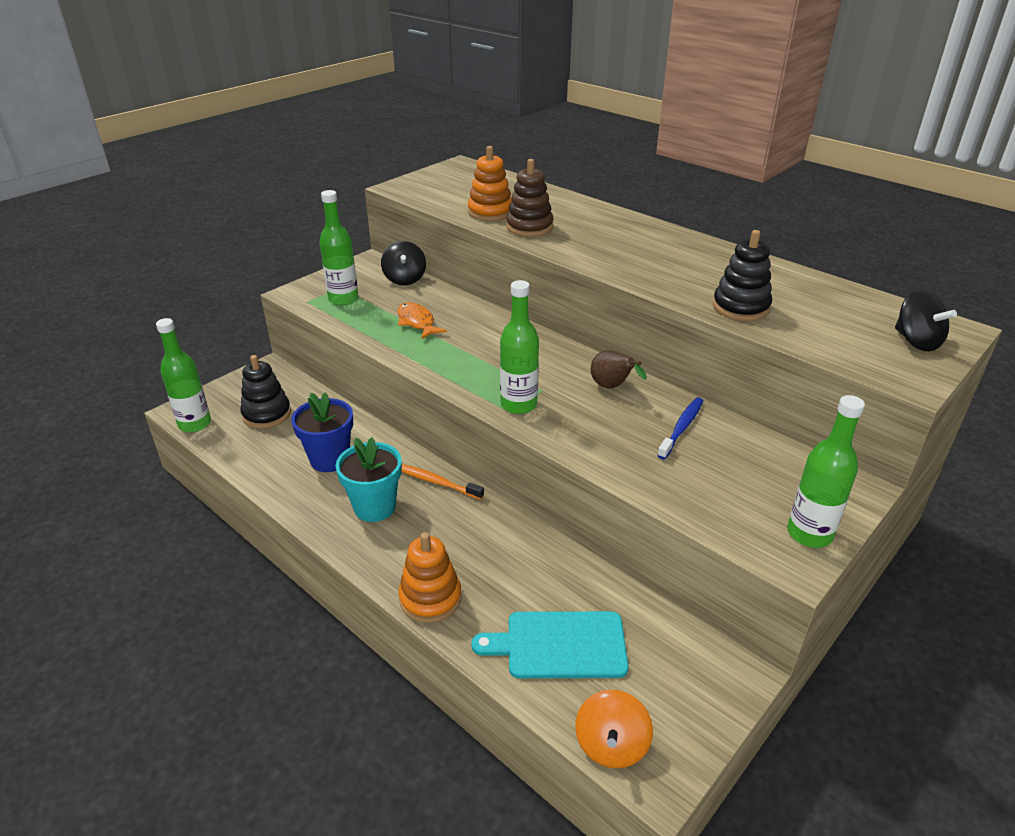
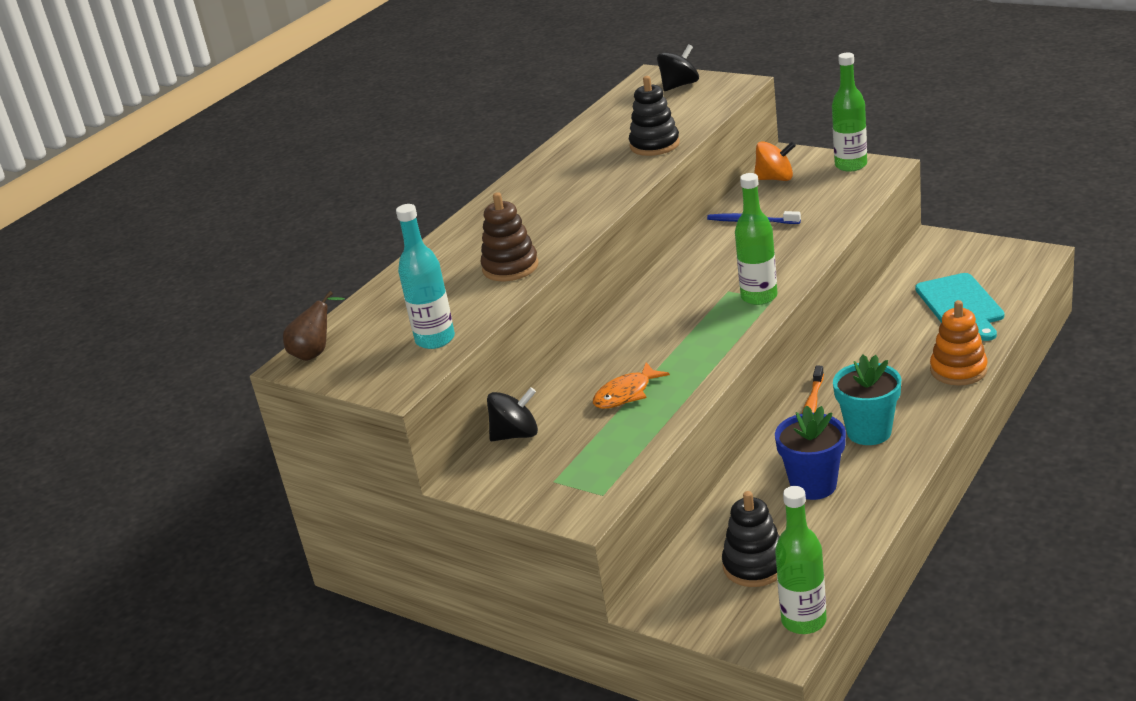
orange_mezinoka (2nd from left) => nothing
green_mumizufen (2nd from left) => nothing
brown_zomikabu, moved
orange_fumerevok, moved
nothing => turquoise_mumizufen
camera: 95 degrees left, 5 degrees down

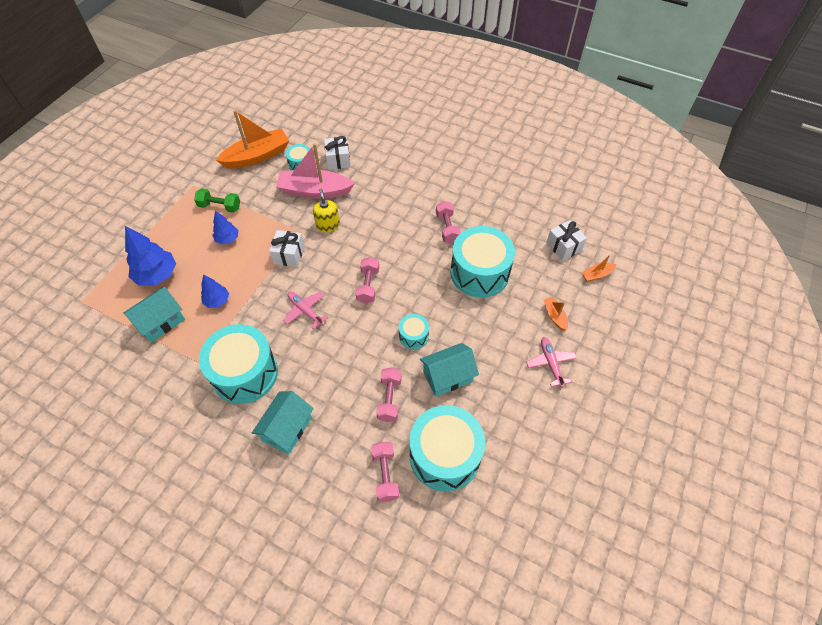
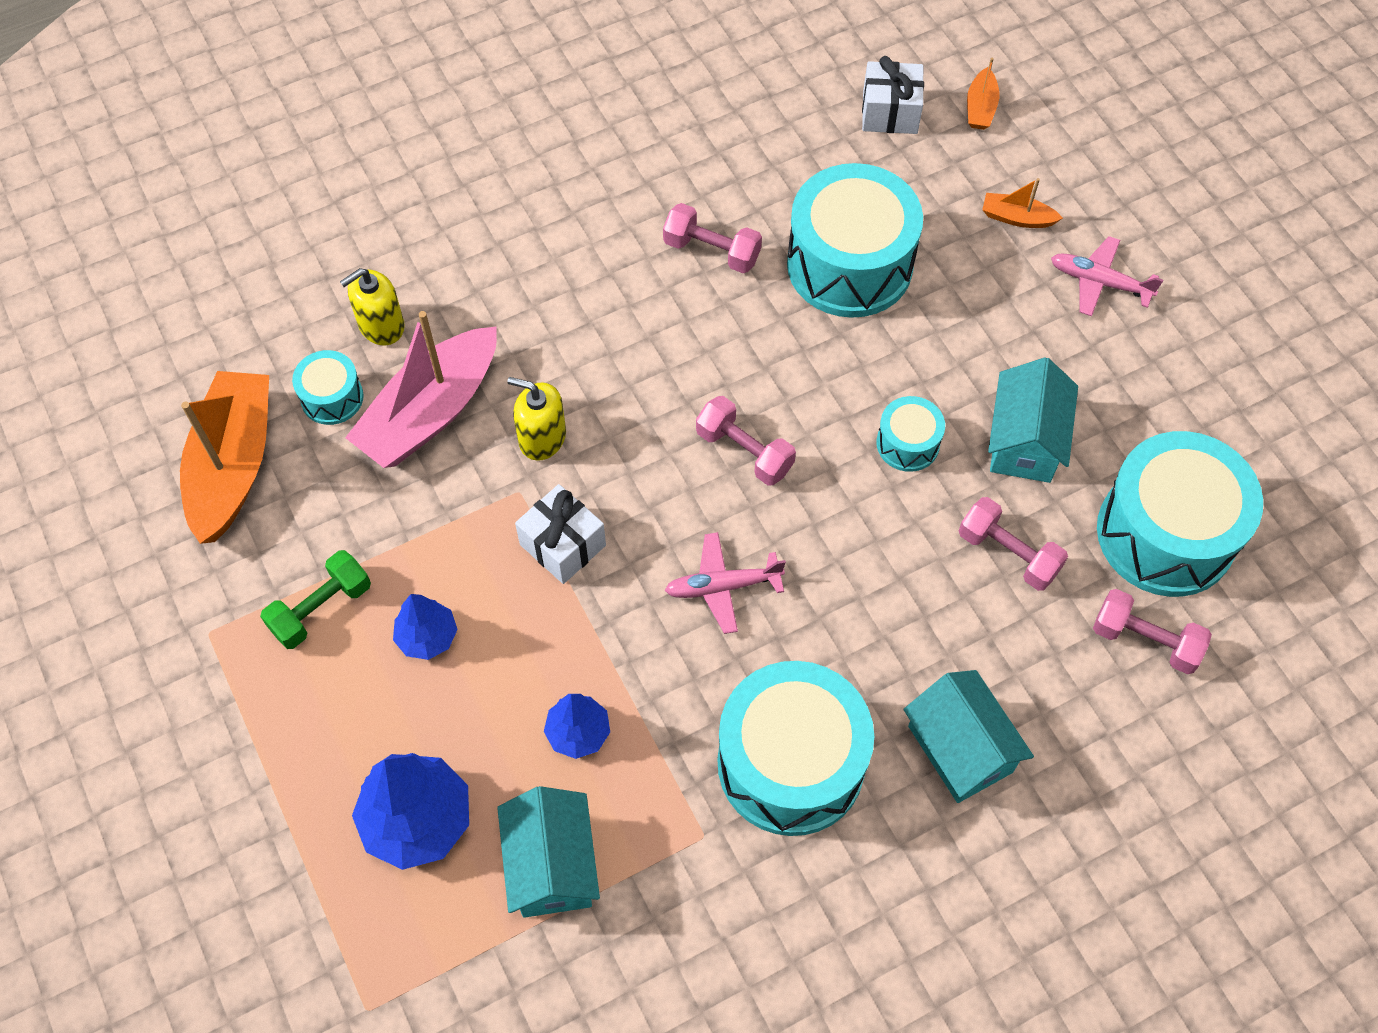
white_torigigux (2nd from left) => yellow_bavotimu (1st from left)
camera: 55 degrees left, 5 degrees up

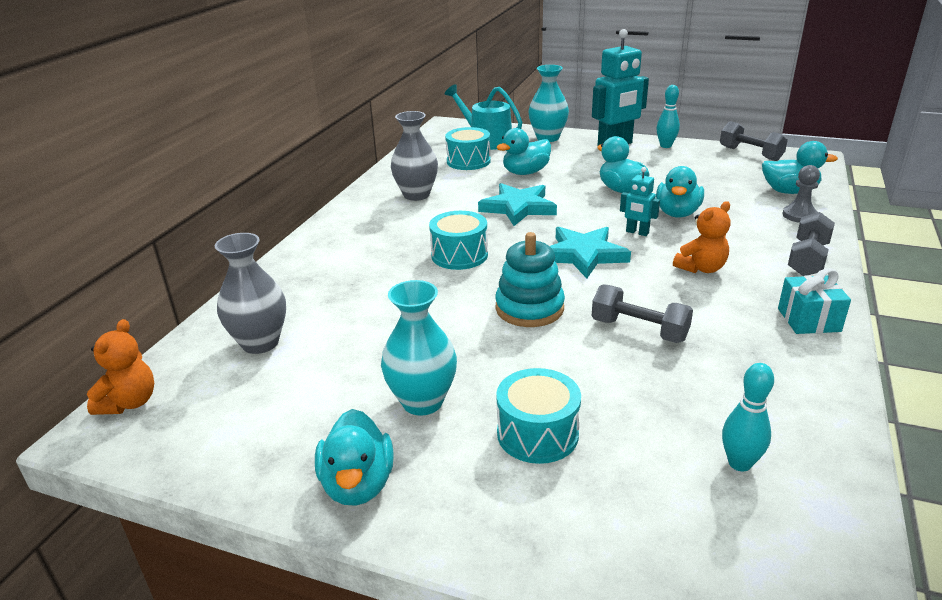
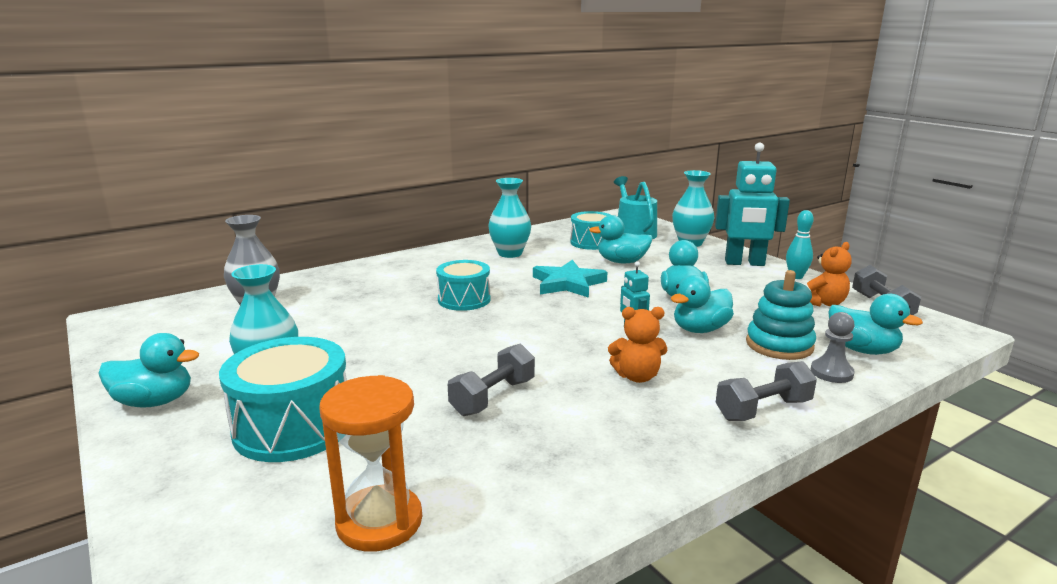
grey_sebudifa (2nd from left) => turquoise_sebudifa (2nd from left)
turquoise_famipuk (2nd from left) => nothing
turquoise_mezinoka, moved
turquoise_torigigux => nothing
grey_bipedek (1st from left), 60 degrees clockwise
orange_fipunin (1st from left in the first image) => orange_fipunin (2nd from left), moved
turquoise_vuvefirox (2nd from left) => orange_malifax
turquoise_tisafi (3rd from left in the first image) => turquoise_tisafi (1st from left), x1.52
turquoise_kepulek (1st from left), 120 degrees counterclockwise
camera: 35 degrees right, 10 degrees down

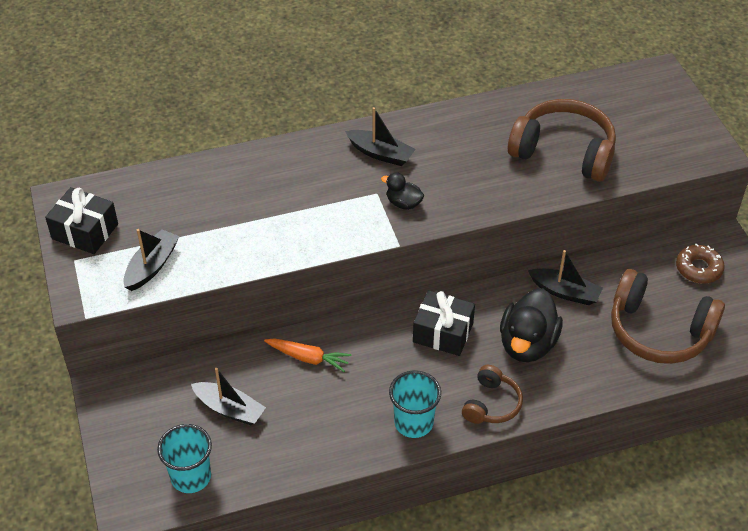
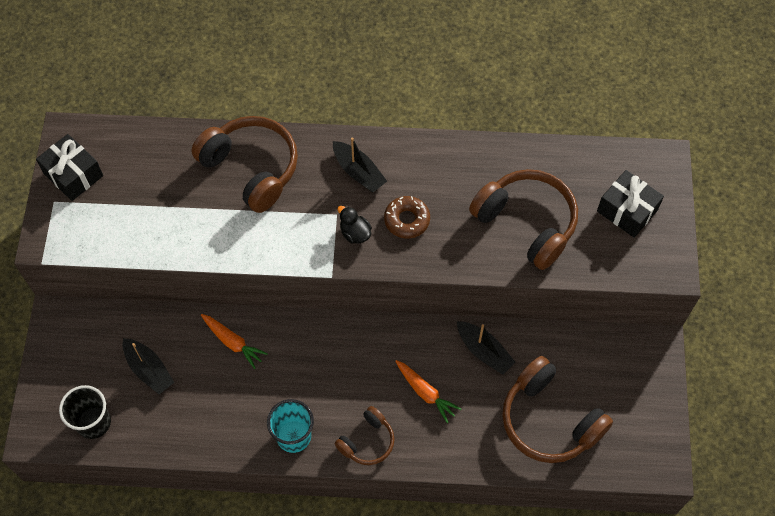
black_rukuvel (1st from left) => nothing
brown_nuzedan, moved
black_kepulek (2nd from left) => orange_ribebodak (2nd from left)
black_torigigux (2nd from left), moved
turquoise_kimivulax (1st from left) => black_kimivulax
nothing => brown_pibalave (1st from left)
camera: 20 degrees right, 15 degrees up

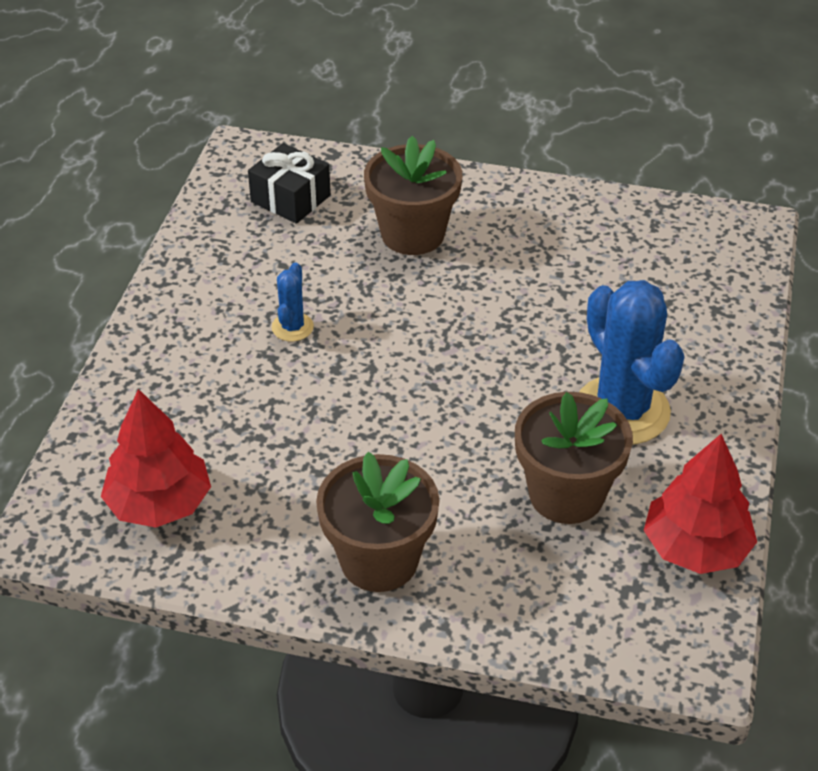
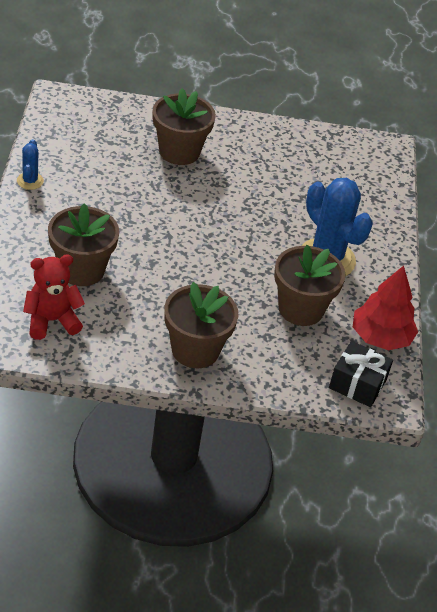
black_torigigux, moved
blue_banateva (1st from left), moved
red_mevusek (1st from left) => red_fipunin
nothing => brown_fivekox (1st from left)
camera: 15 degrees left, 0 degrees up

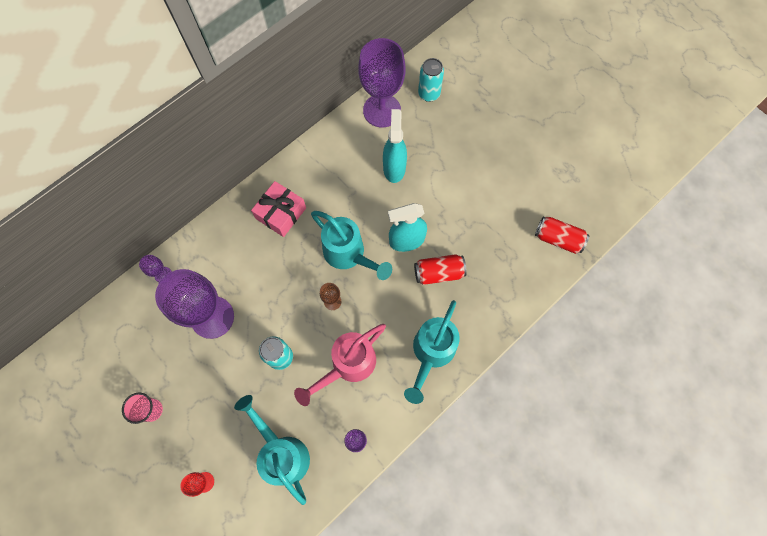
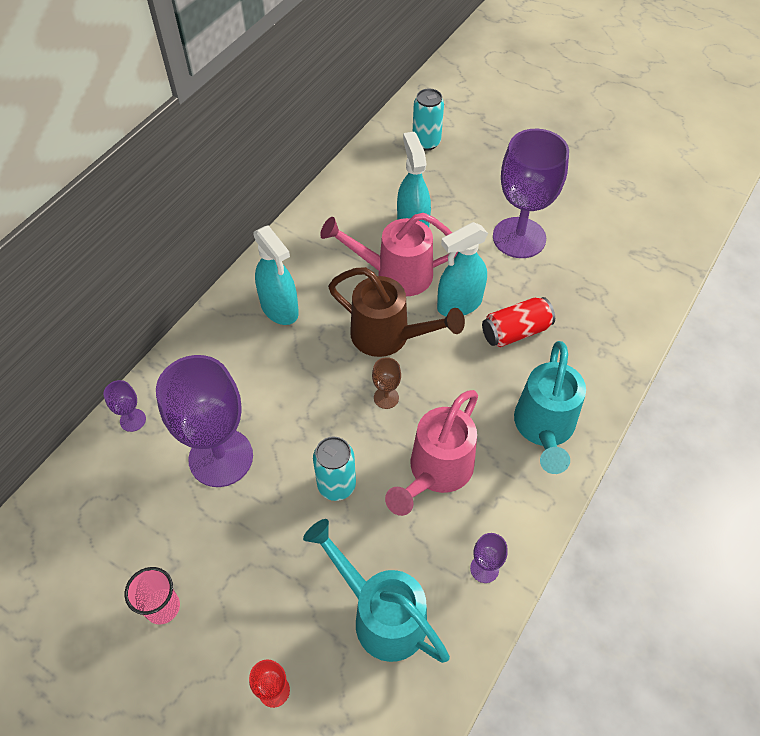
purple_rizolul (4th from left), moved
pink_torigigux => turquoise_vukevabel (1st from left)
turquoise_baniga (2nd from left) => brown_baniga
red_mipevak (2nd from left) => nothing
nothing => pink_baniga (1st from left)
camera: 15 degrees left, 15 degrees down

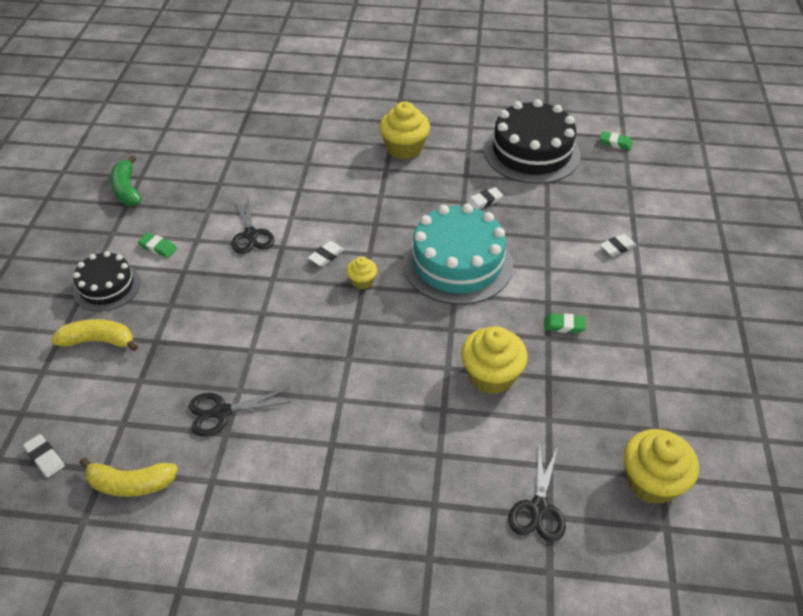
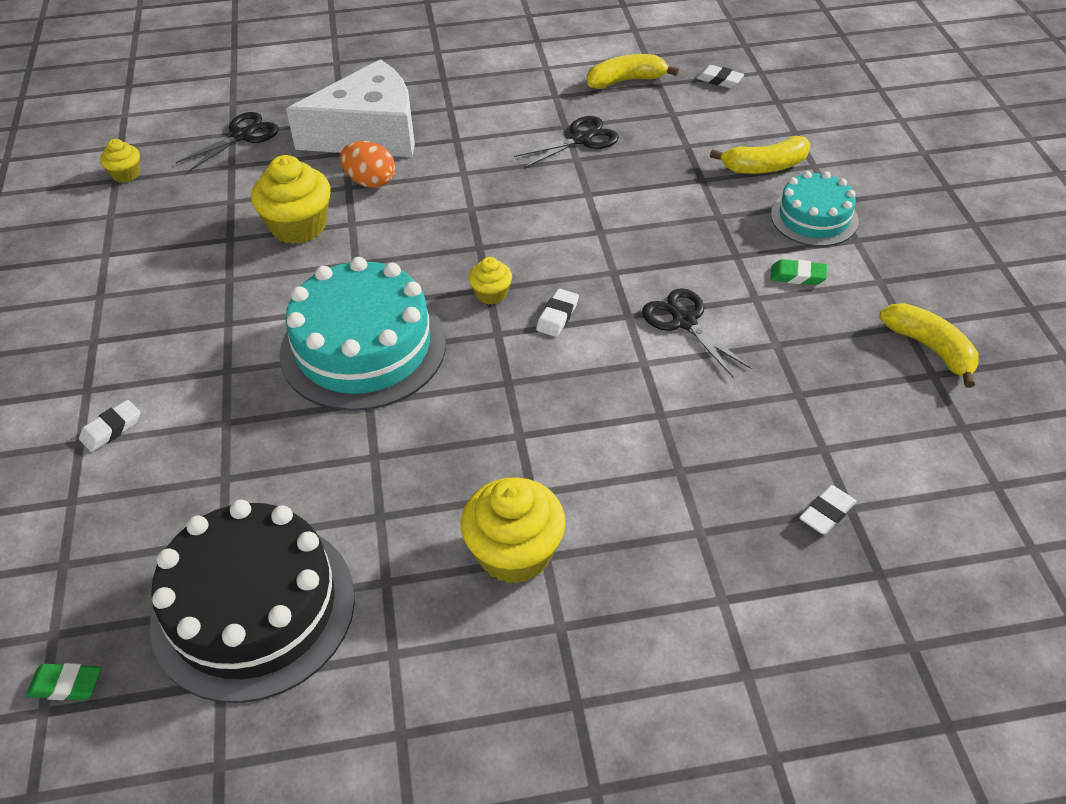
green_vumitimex => yellow_vumitimex (3rd from left)
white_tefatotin (3rd from left in the first image) => white_tefatotin (4th from left), moved
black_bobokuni (1st from left) => turquoise_bobokuni (2nd from left)
green_tefatotin (2nd from left) => nothing
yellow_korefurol (4th from left in the first image) => yellow_korefurol (1st from left), x0.52
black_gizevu (3rd from left in the first image) => black_gizevu (1st from left), 45 degrees clockwise
nothing => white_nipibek
nothing => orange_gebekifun
camera: 165 degrees right, 0 degrees up

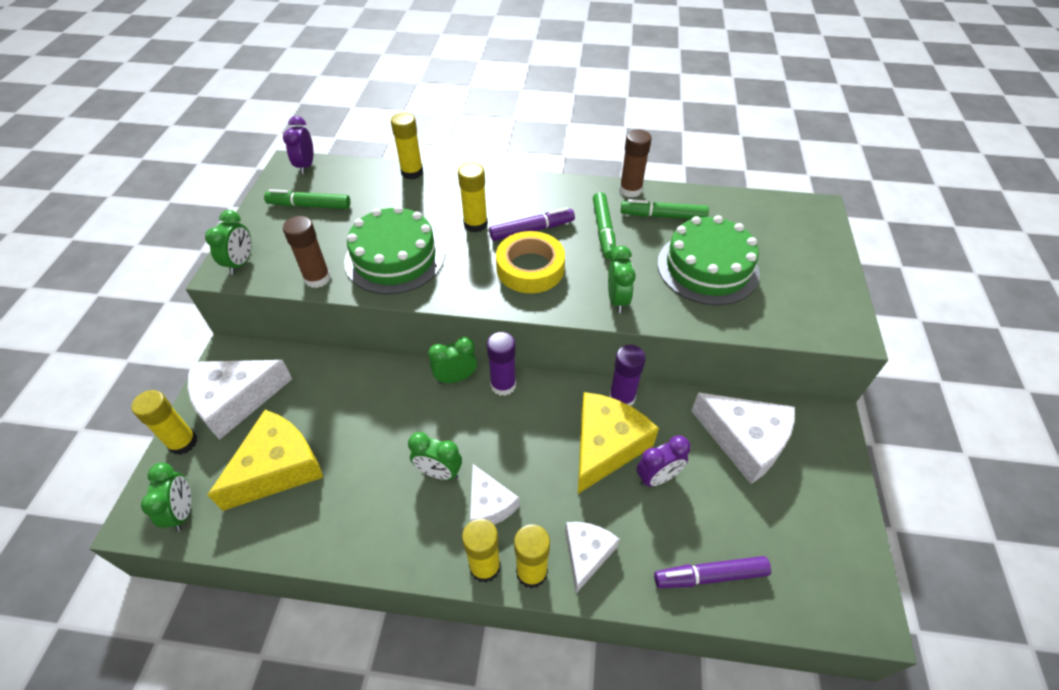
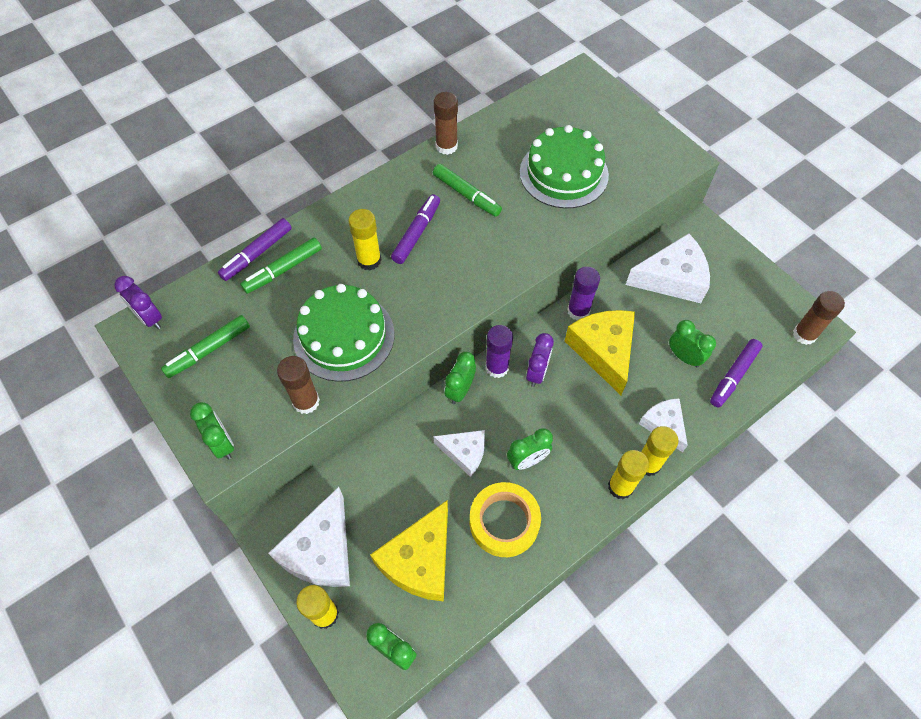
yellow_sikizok (2nd from left) => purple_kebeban (1st from left)
green_kebeban (3rd from left in the first image) => green_kebeban (2nd from left), moved
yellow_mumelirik, moved
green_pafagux (5th from left), moved
yellow_nipibek (1st from left), 150 degrees counterclockwise
purple_pafagux (2nd from left), moved
white_nipibek (2nd from left), moved
nothing => brown_sikizok (3rd from left)
camera: 45 degrees left, 10 degrees up

